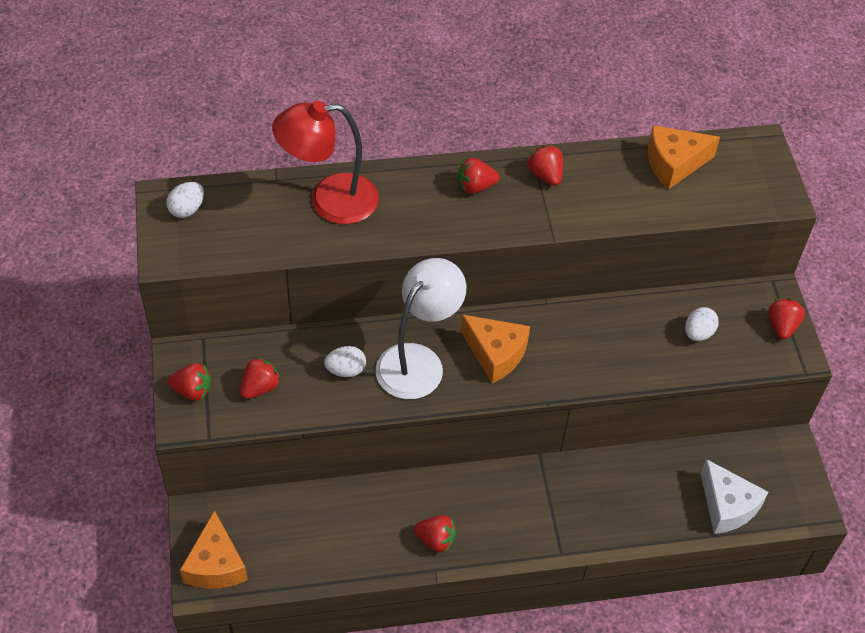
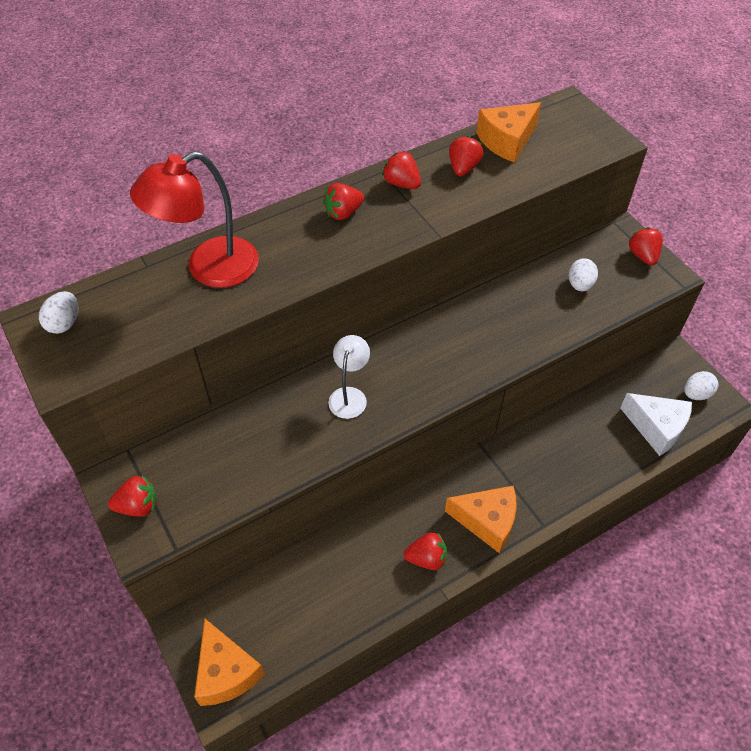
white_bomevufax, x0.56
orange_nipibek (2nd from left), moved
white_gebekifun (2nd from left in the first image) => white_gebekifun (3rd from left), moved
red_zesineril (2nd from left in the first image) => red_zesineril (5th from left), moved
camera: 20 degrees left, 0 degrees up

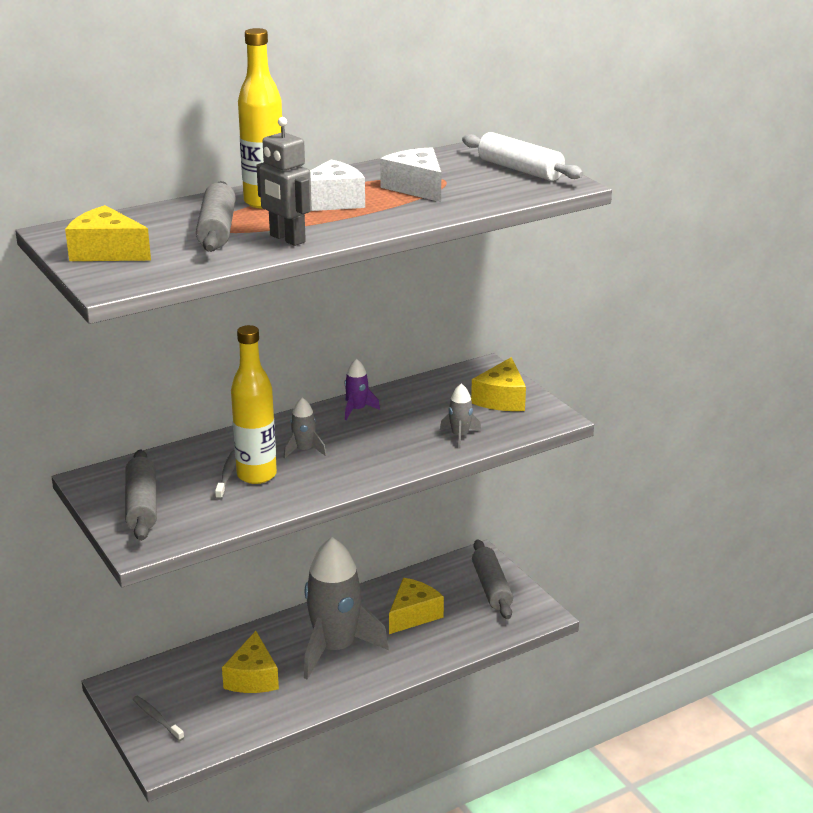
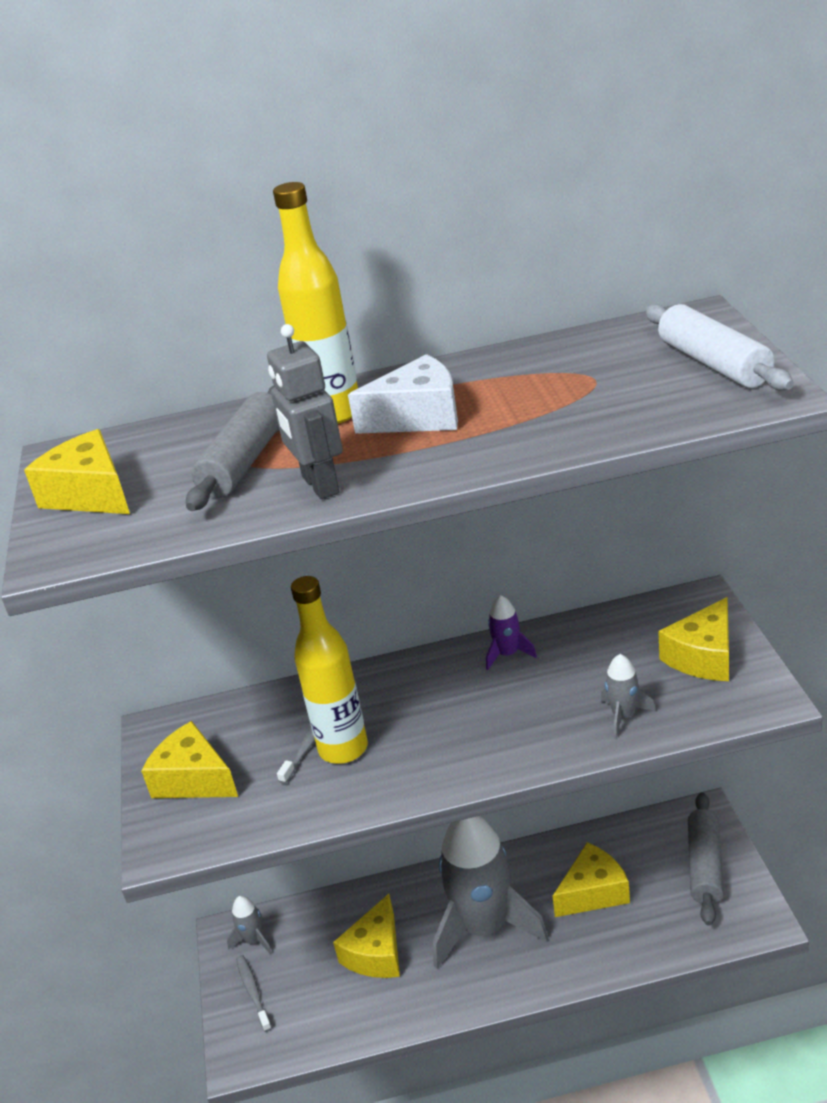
white_nipibek (2nd from left) => nothing
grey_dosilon (1st from left), moved
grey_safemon (1st from left) => yellow_nipibek (2nd from left)
camera: 25 degrees right, 5 degrees up

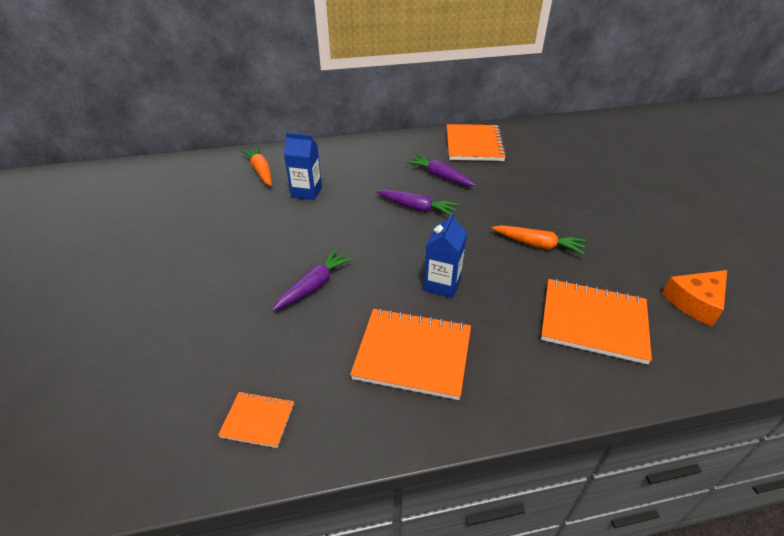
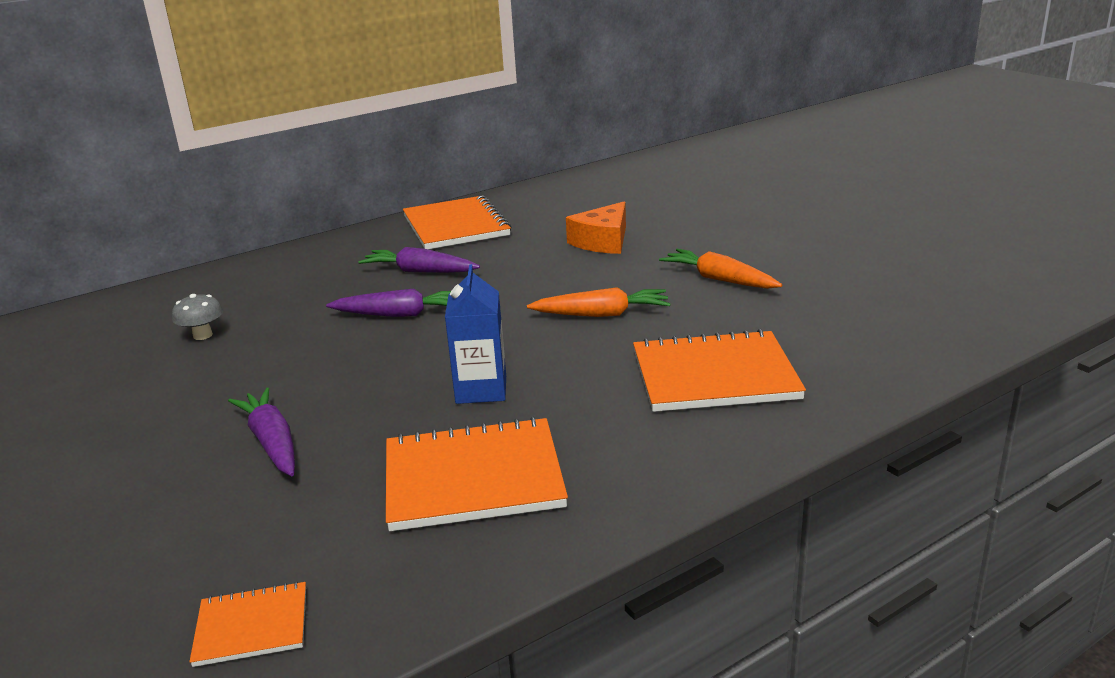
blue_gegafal (1st from left) => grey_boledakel
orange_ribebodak (1st from left in the first image) => orange_ribebodak (2nd from left), moved
purple_ribebodak (1st from left), 45 degrees counterclockwise
orange_nipibek, moved
camera: 20 degrees left, 15 degrees down

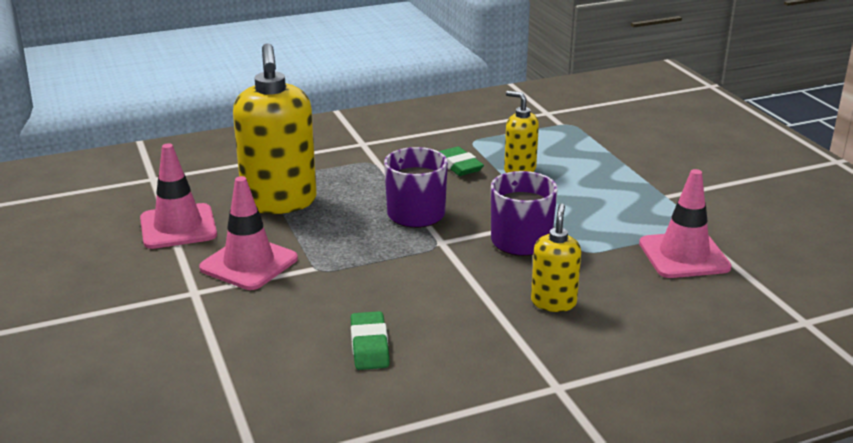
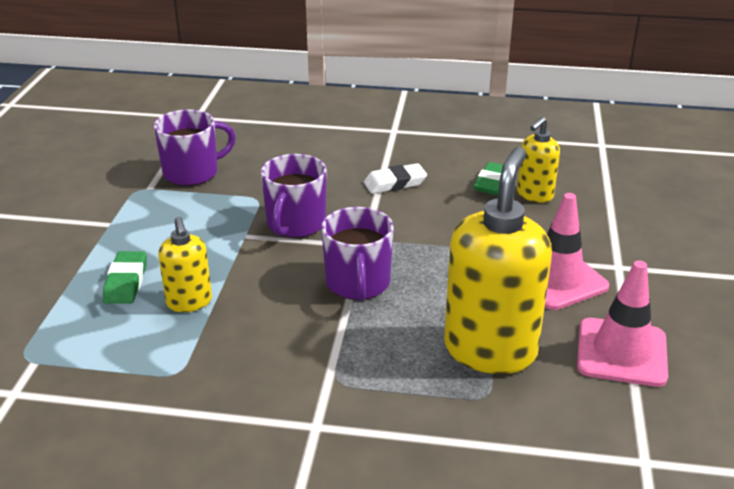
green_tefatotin (2nd from left in the first image) => green_tefatotin (1st from left), moved
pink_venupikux (3rd from left) => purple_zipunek (1st from left)
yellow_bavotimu (3rd from left), moved
nothing => white_tefatotin
camera: 150 degrees left, 5 degrees up

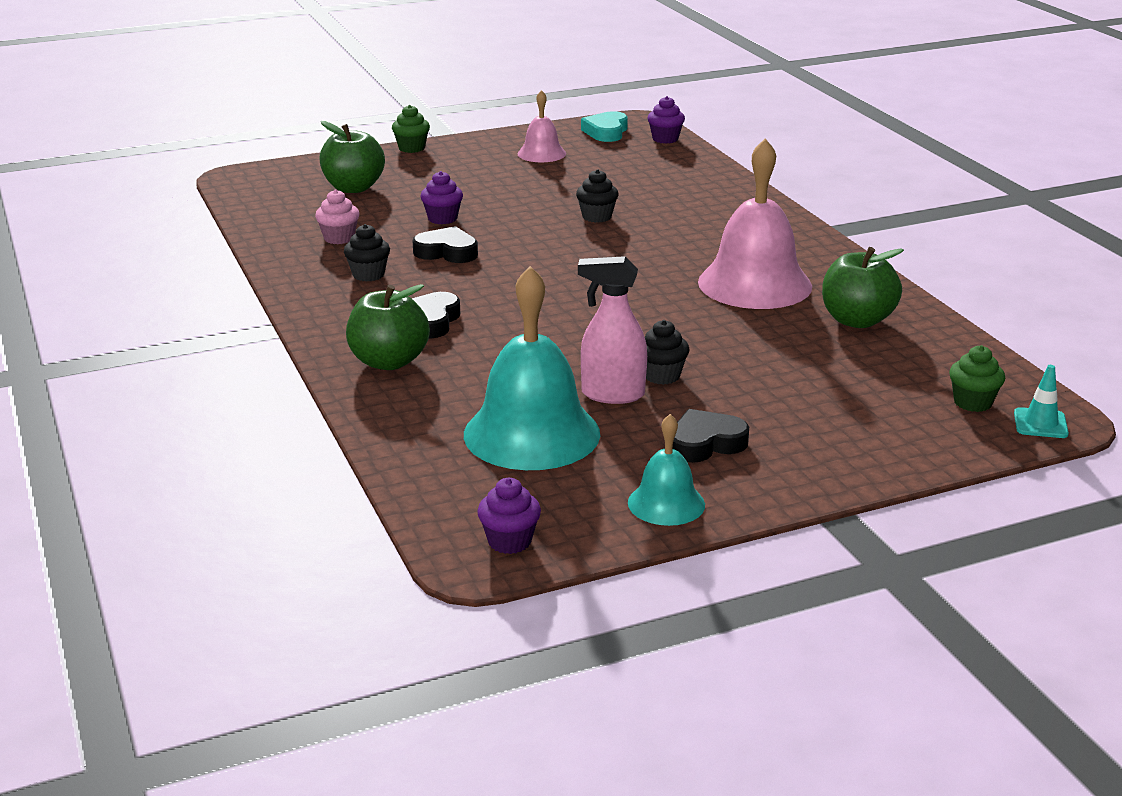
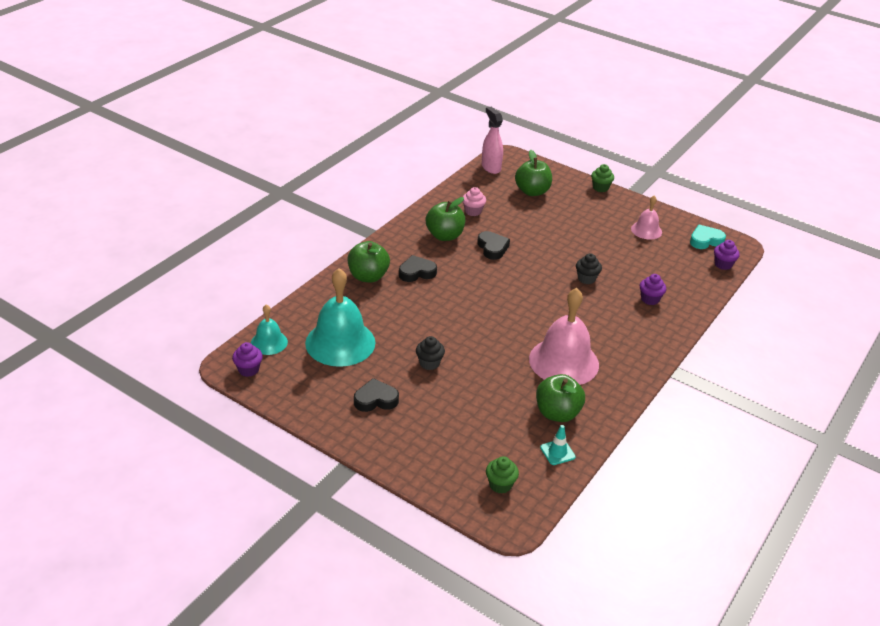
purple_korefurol (1st from left in the first image) => purple_korefurol (2nd from left), moved
black_korefurol (1st from left) => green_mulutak (2nd from left)
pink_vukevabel, moved
turquoise_venupikux, moved
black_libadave (3rd from left in the first image) => black_libadave (1st from left), 45 degrees counterclockwise
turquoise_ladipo (2nd from left in the first image) => turquoise_ladipo (1st from left), moved
camera: 55 degrees right, 10 degrees up

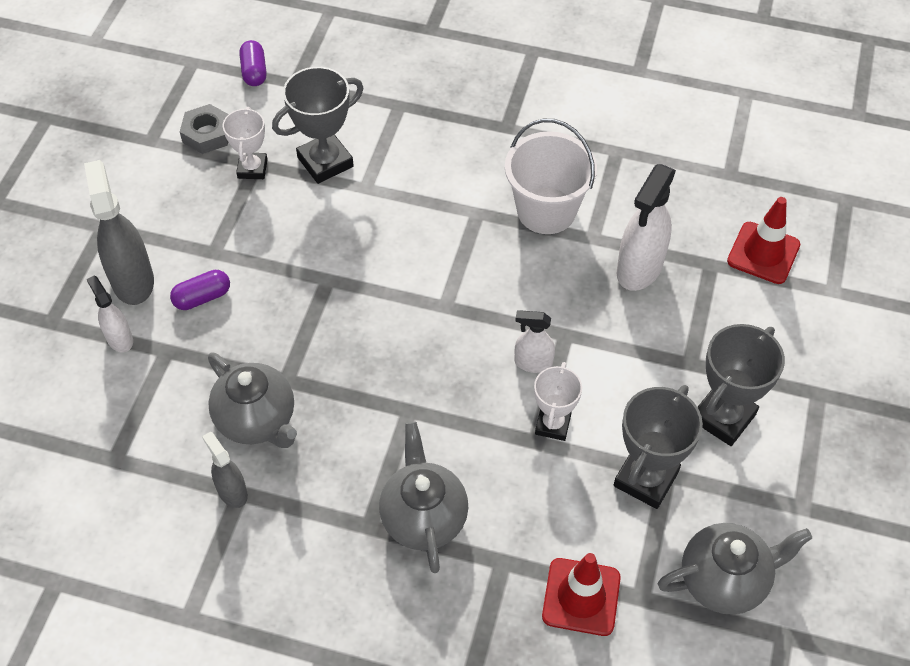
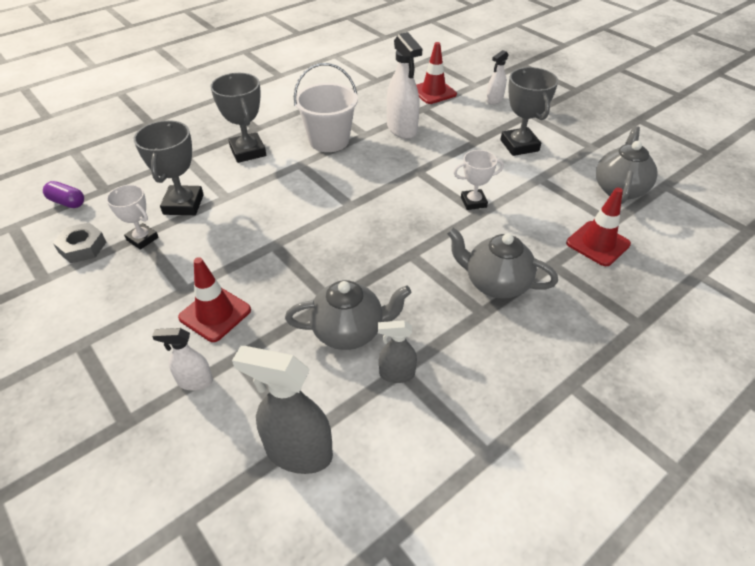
grey_vukevabel (1st from left), moved
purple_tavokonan (1st from left) => red_venupikux (1st from left)
white_vukevabel (2nd from left in the first image) => white_vukevabel (3rd from left), moved
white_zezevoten (2nd from left), 60 degrees counterclockwise
grey_zezevoten (2nd from left), moved
camera: 55 degrees left, 10 degrees down

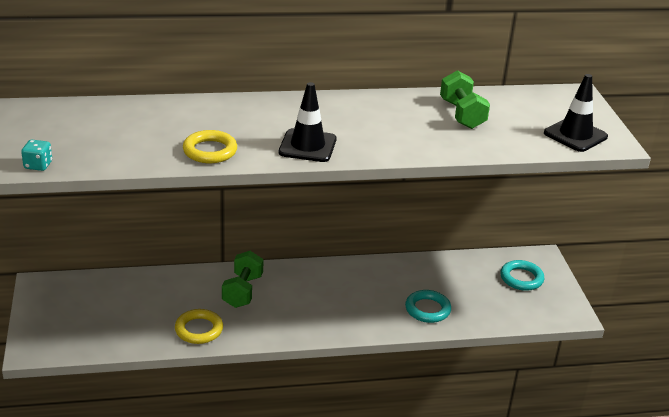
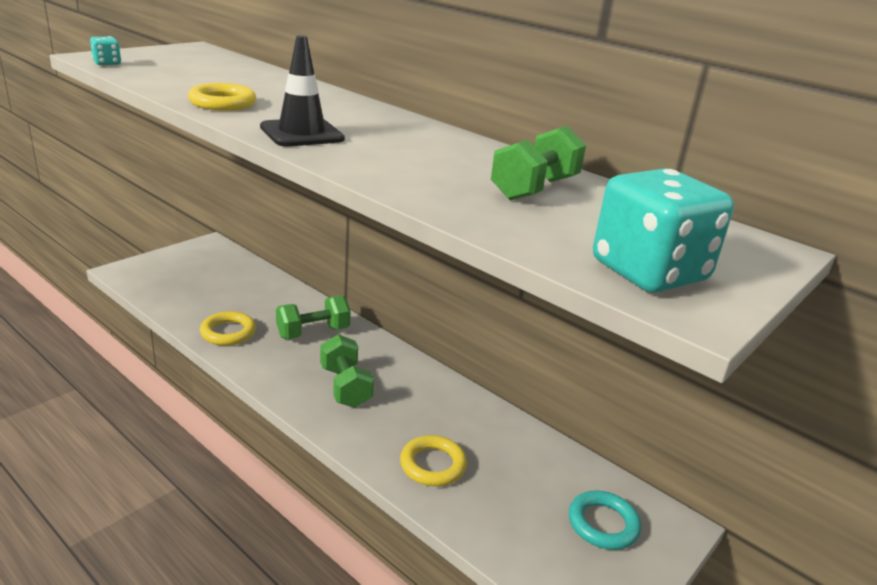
black_venupikux (2nd from left) => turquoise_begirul (2nd from left)
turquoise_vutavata (1st from left) => yellow_vutavata (3rd from left)
nothing => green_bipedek (2nd from left)
camera: 50 degrees right, 5 degrees down

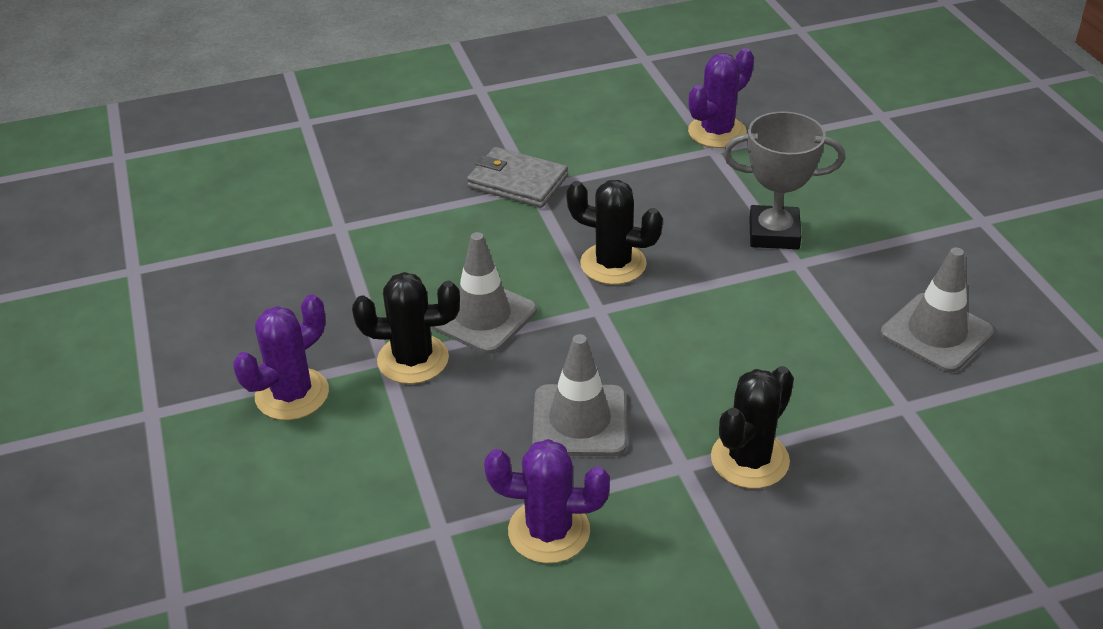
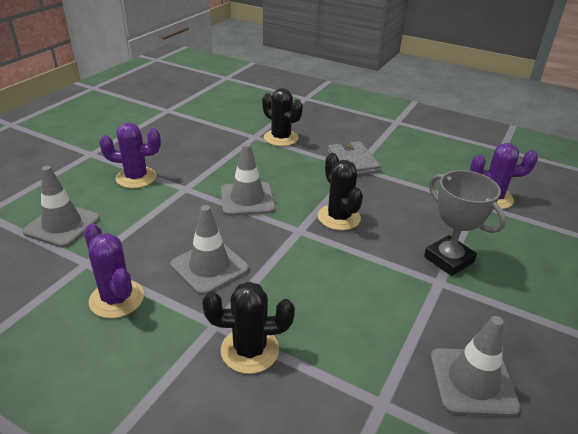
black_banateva (1st from left in the first image) => black_banateva (2nd from left), moved
nothing => grey_venupikux (1st from left)
camera: 45 degrees right, 5 degrees down

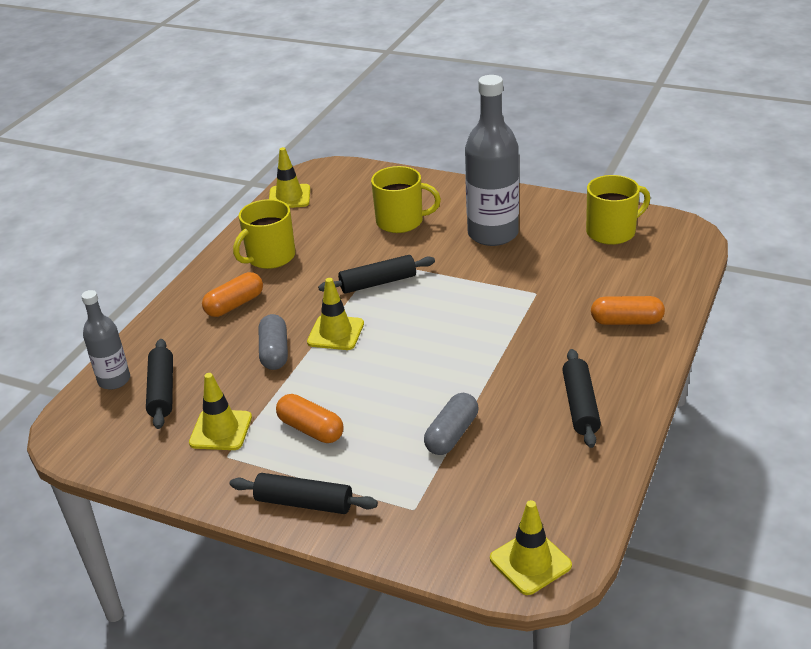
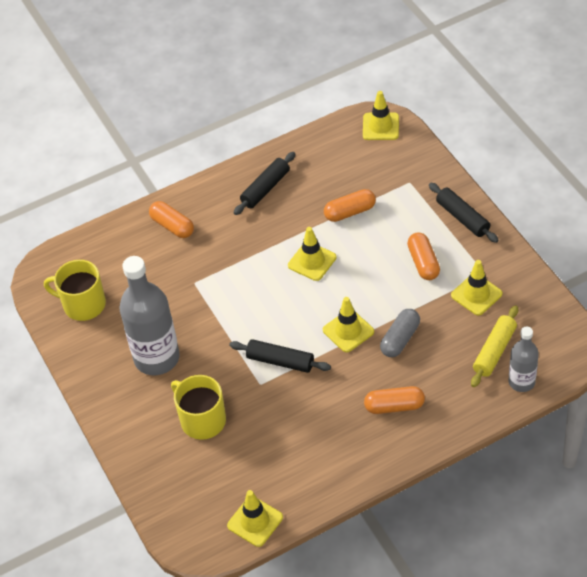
yellow_zipunek (1st from left) => nothing
black_safemon (1st from left) => yellow_safemon
grey_tavokonan (2nd from left) => orange_tavokonan (2nd from left)
nothing => yellow_venupikux (2nd from left)
camera: 140 degrees left, 15 degrees up

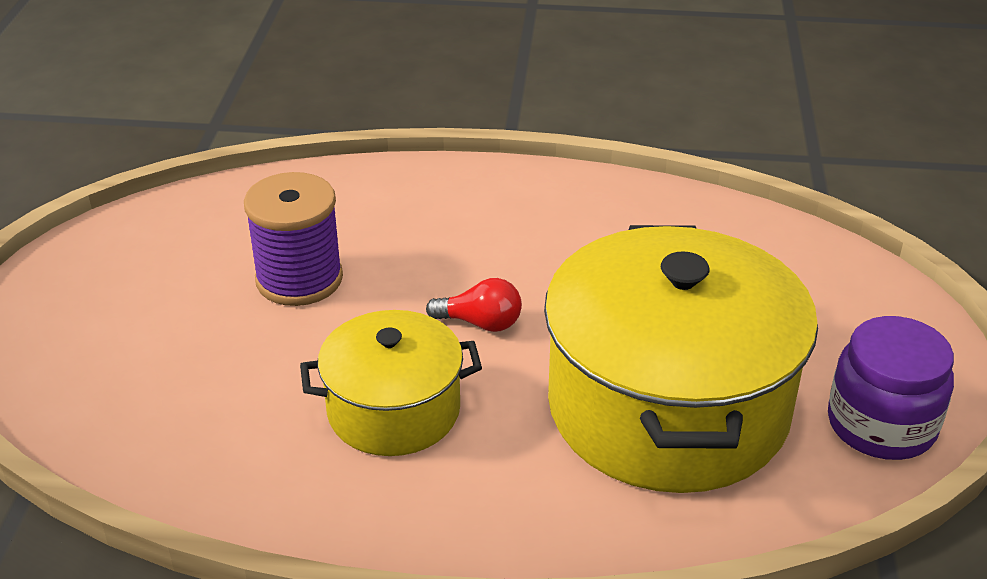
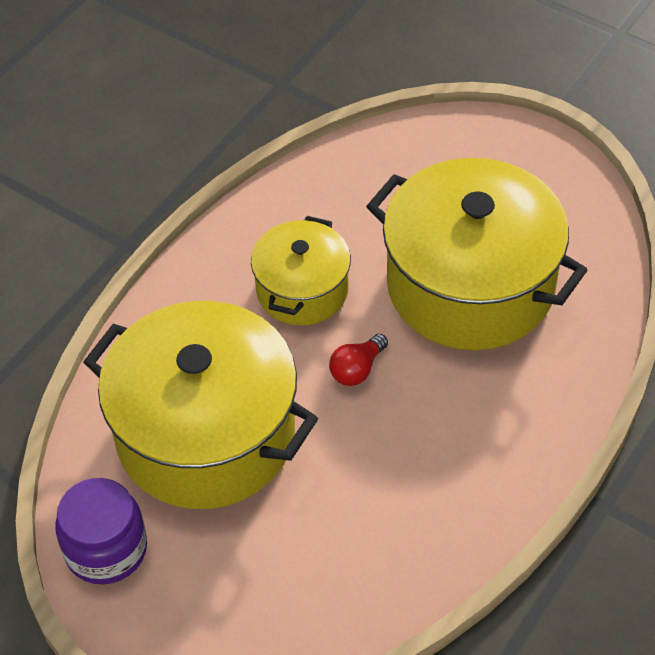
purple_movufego => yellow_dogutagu (3rd from left)
camera: 120 degrees right, 15 degrees up

